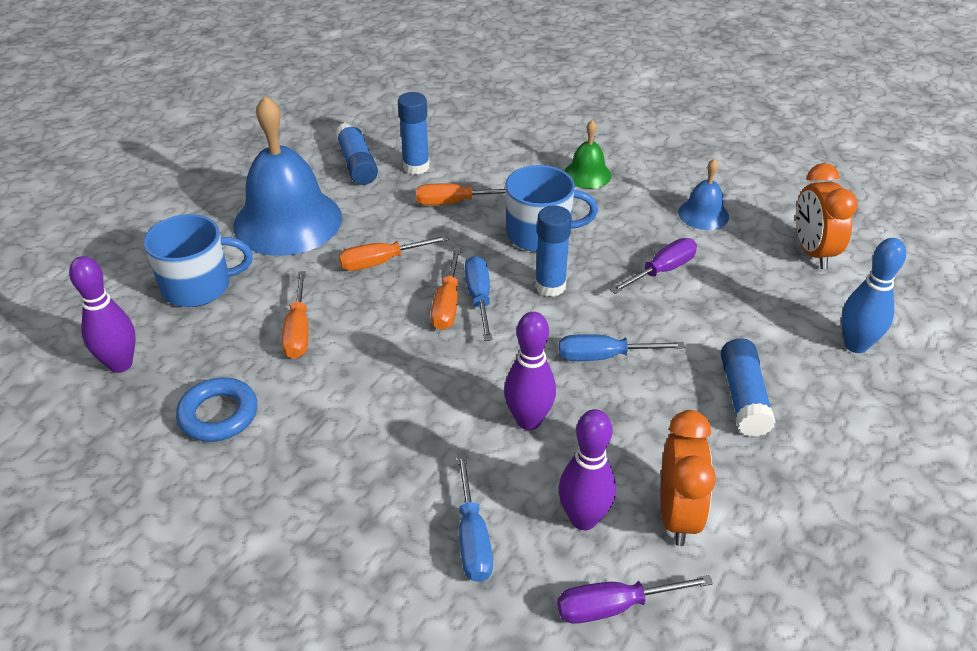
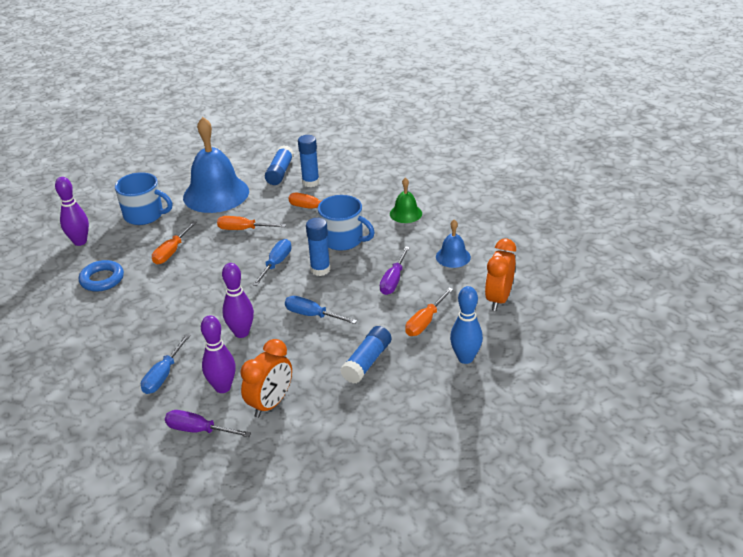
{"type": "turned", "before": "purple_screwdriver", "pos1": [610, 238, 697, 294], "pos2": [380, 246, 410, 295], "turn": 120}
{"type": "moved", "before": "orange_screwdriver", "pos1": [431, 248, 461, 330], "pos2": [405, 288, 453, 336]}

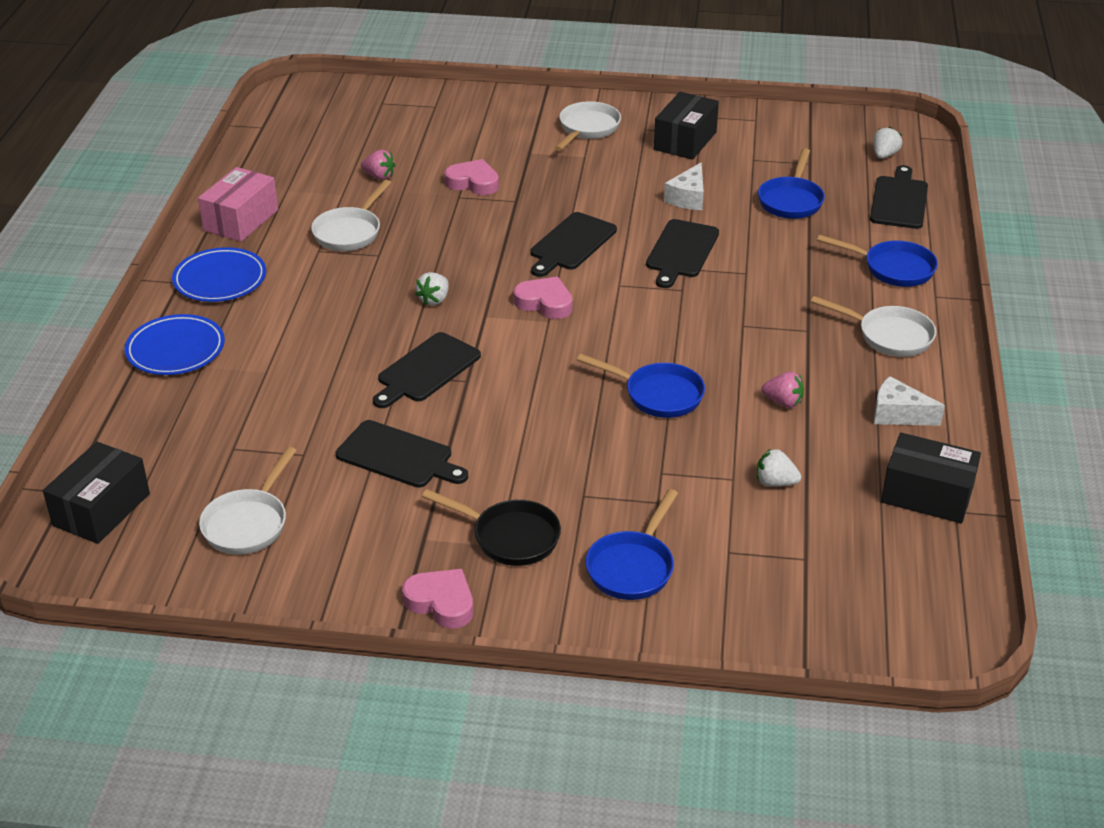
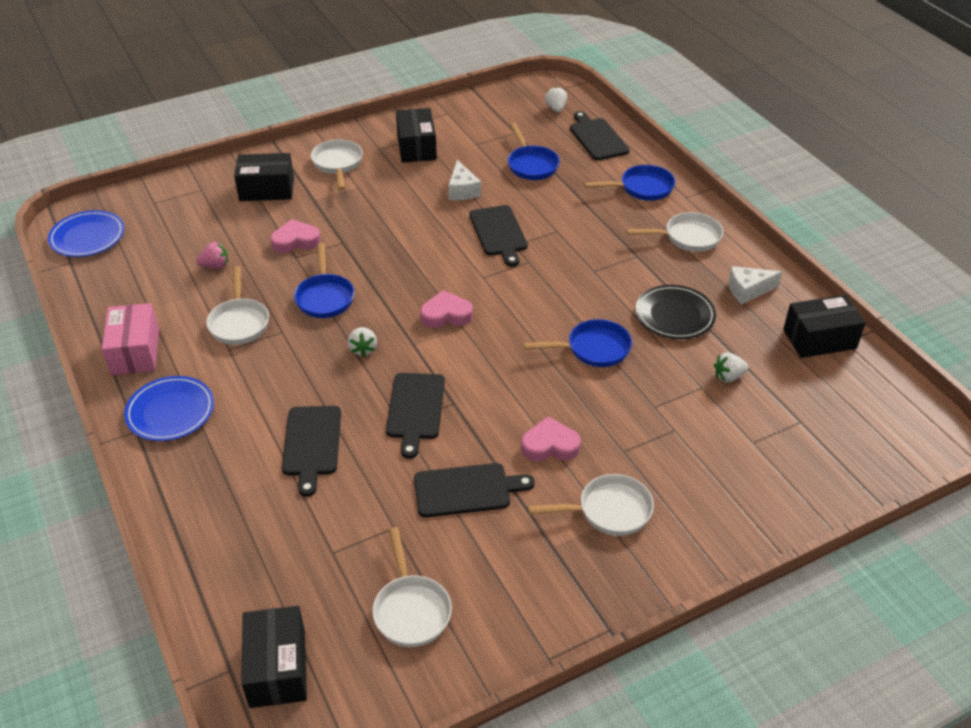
{"type": "moved", "before": "black_cutting_board", "pos1": [531, 212, 617, 277], "pos2": [282, 406, 341, 497]}
{"type": "moved", "before": "blue_plate", "pos1": [124, 314, 225, 375], "pos2": [48, 210, 124, 257]}
{"type": "replaced", "before": "pink_strawberry", "after": "black_plate", "pos1": [761, 372, 804, 408], "pos2": [635, 285, 716, 339]}
{"type": "recoloured", "before": "black_pan", "after": "white_pan", "pos1": [422, 489, 561, 566], "pos2": [528, 474, 654, 536]}
{"type": "moved", "before": "blue_pan", "pos1": [586, 489, 678, 600], "pos2": [294, 243, 354, 318]}
{"type": "moved", "before": "pink_heart", "pos1": [402, 569, 473, 629], "pos2": [521, 416, 581, 461]}
{"type": "added", "after": "black_box", "pos2": [234, 153, 294, 201]}

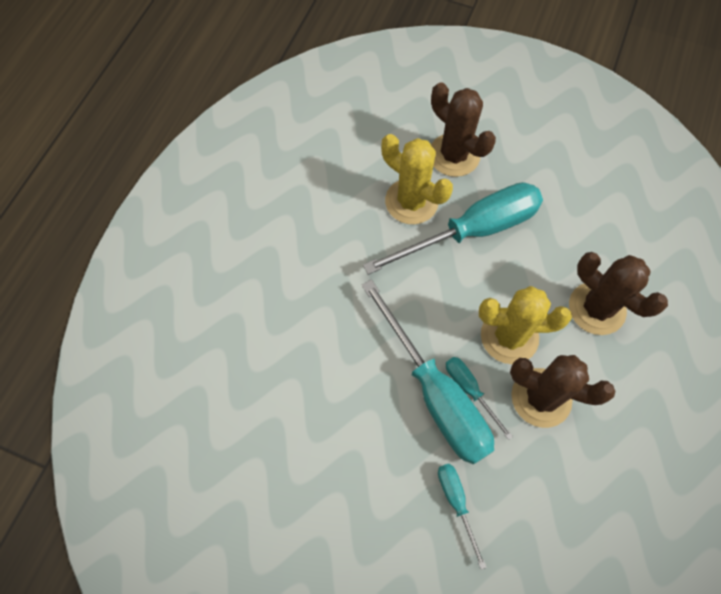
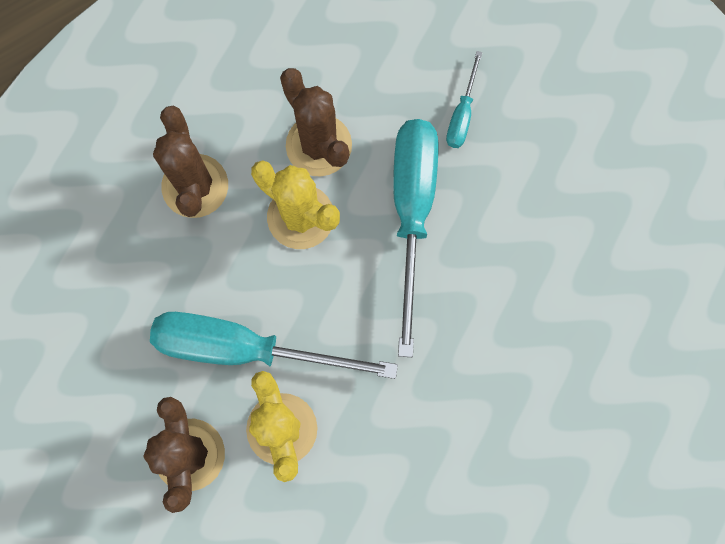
{"type": "removed", "before": "turquoise_screwdriver", "pos1": [446, 357, 513, 440]}

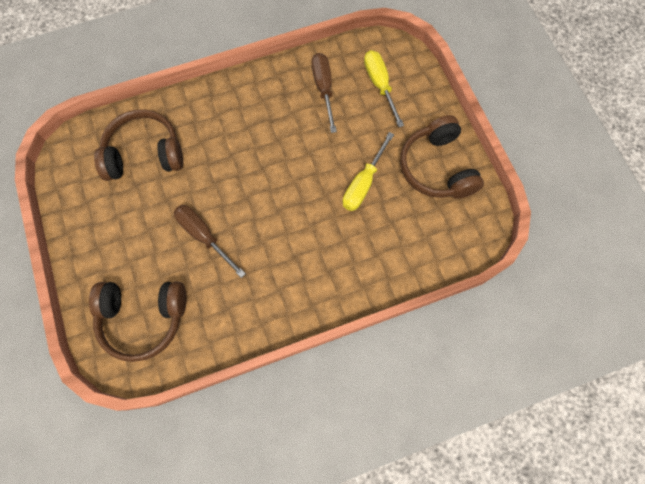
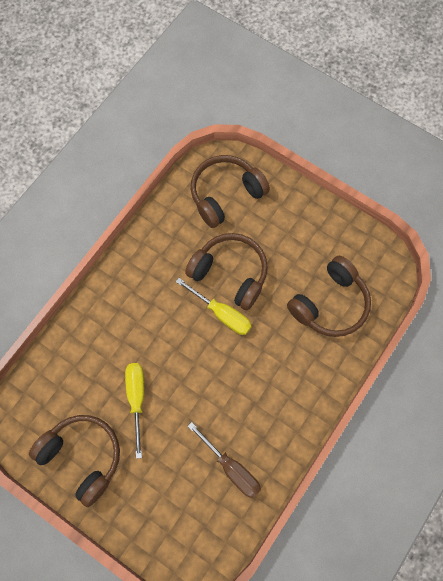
{"type": "moved", "before": "yellow_screwdriver", "pos1": [364, 50, 404, 127], "pos2": [176, 278, 252, 335]}
{"type": "replaced", "before": "brown_screwdriver", "after": "brown_headphones", "pos1": [174, 205, 246, 278], "pos2": [185, 233, 268, 310]}

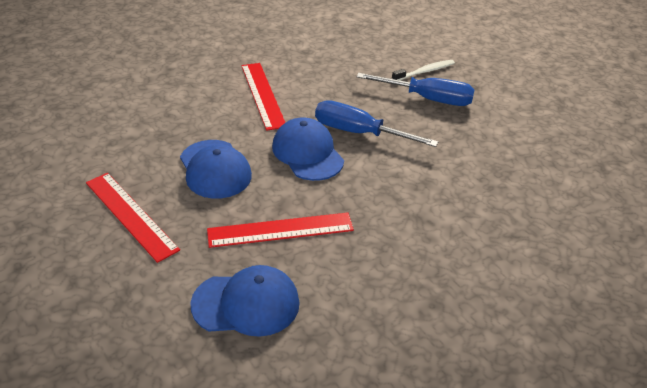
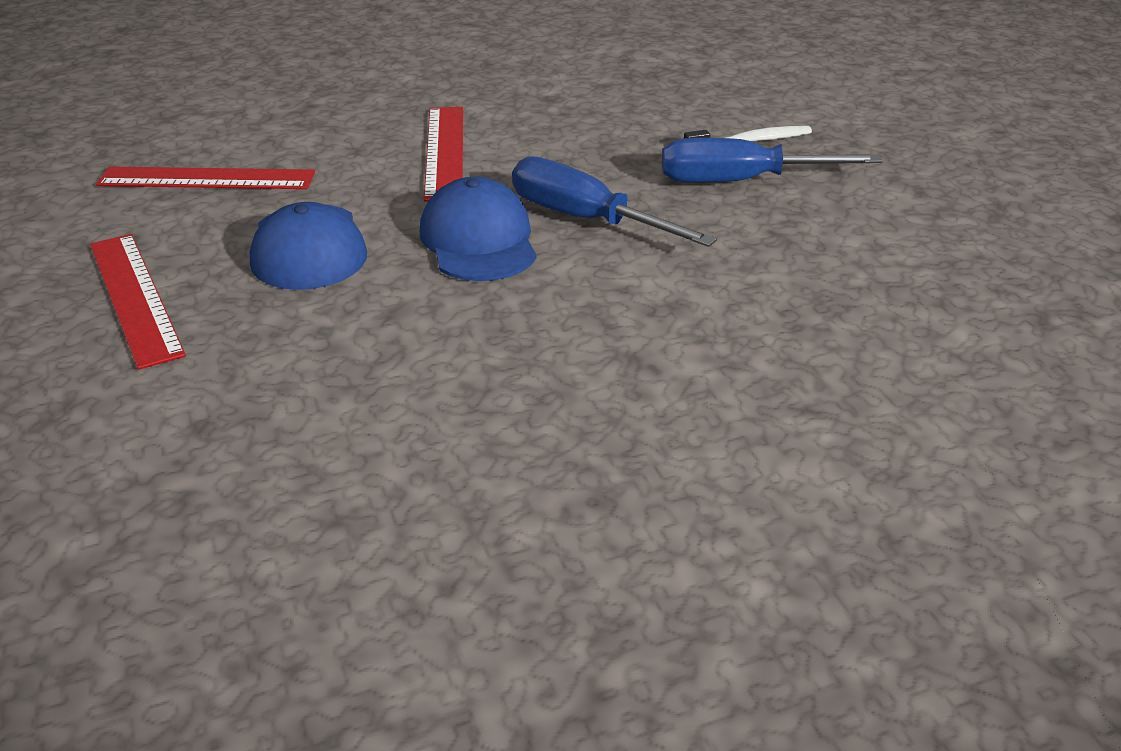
{"type": "turned", "before": "blue_screwdriver", "pos1": [357, 73, 475, 106], "pos2": [662, 138, 883, 183], "turn": 150}
{"type": "moved", "before": "red_ruler", "pos1": [207, 212, 354, 248], "pos2": [96, 166, 315, 189]}
{"type": "removed", "before": "blue_cap", "pos1": [190, 265, 300, 337]}

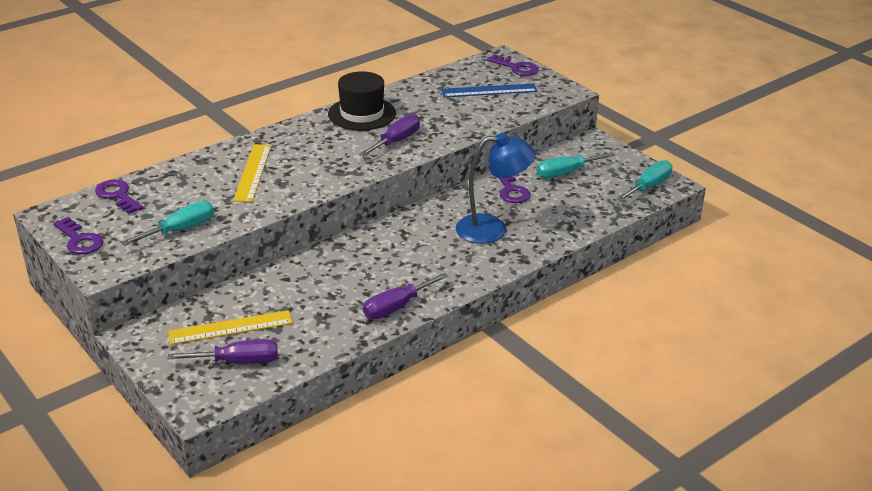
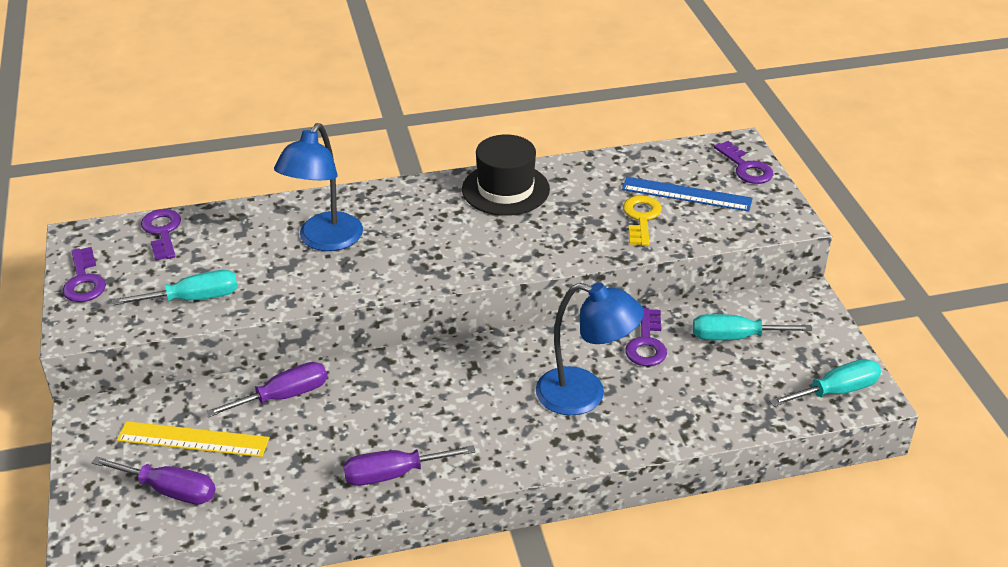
{"type": "moved", "before": "purple_screwdriver", "pos1": [359, 114, 420, 156], "pos2": [205, 362, 327, 418]}
{"type": "replaced", "before": "yellow_ruler", "after": "blue_lamp", "pos1": [233, 145, 271, 202], "pos2": [274, 123, 363, 251]}
{"type": "added", "after": "yellow_key", "pos2": [623, 195, 662, 246]}

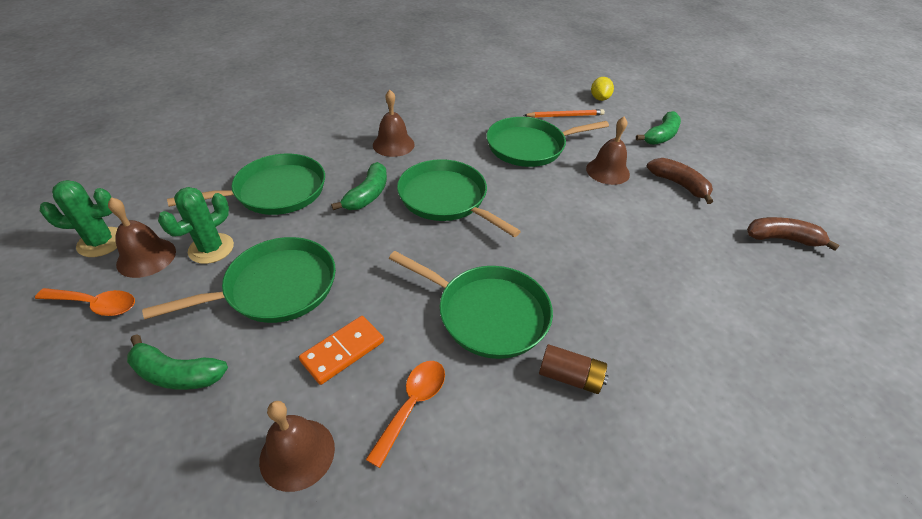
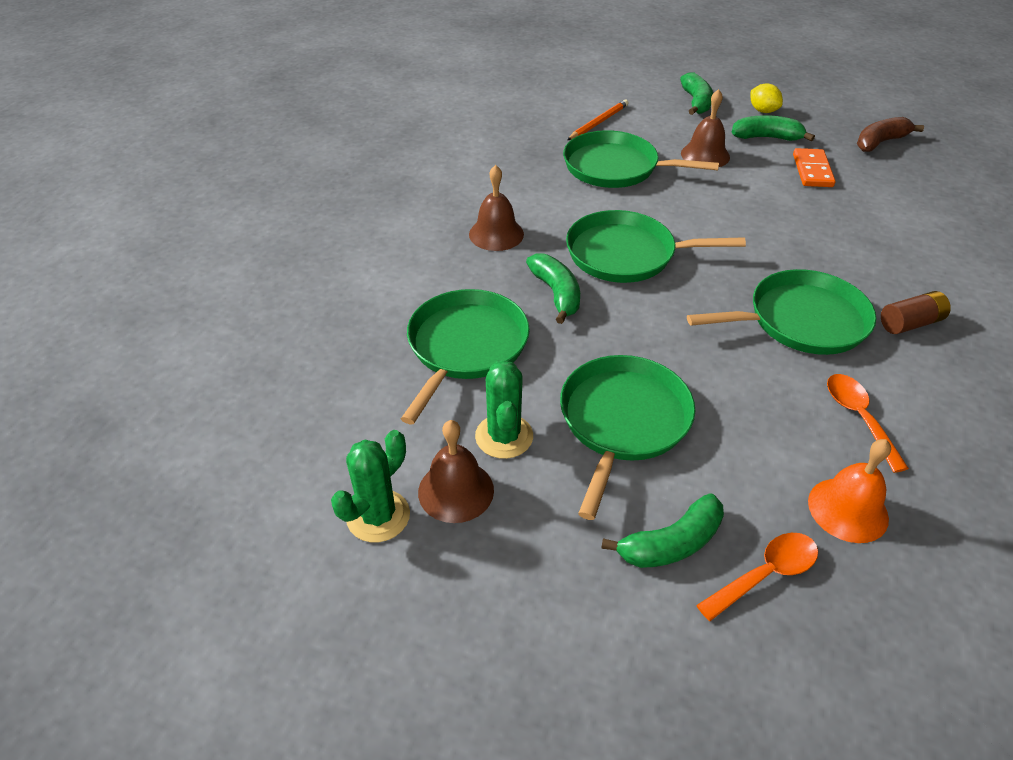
{"type": "moved", "before": "yellow_lemon", "pos1": [591, 77, 614, 101], "pos2": [751, 83, 783, 113]}
{"type": "turned", "before": "green_pan", "pos1": [486, 117, 609, 167], "pos2": [563, 130, 719, 188], "turn": 75}
{"type": "recoloured", "before": "brown_banana", "after": "green_banana", "pos1": [647, 158, 713, 204], "pos2": [732, 115, 815, 141]}
{"type": "moved", "before": "orange_spoon", "pos1": [35, 288, 135, 316], "pos2": [696, 533, 818, 621]}
{"type": "moved", "before": "orange_domino", "pos1": [299, 316, 384, 385], "pos2": [793, 148, 836, 187]}
{"type": "recoloured", "before": "brown_bell", "after": "orange_bell", "pos1": [259, 401, 335, 492], "pos2": [808, 439, 891, 543]}

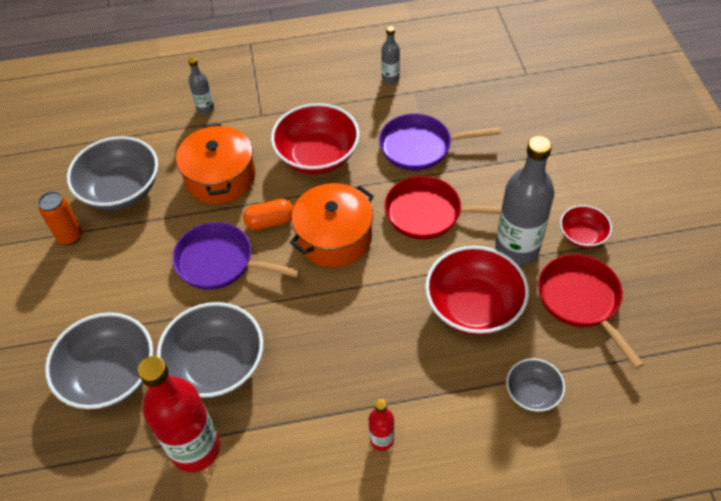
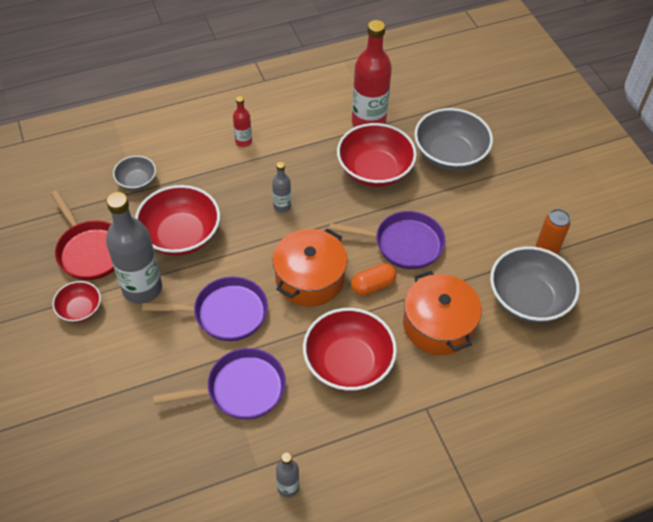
{"type": "moved", "before": "grey_bottle", "pos1": [188, 57, 214, 114], "pos2": [272, 162, 291, 213]}
{"type": "recoloured", "before": "red_pan", "after": "purple_pan", "pos1": [384, 176, 502, 239], "pos2": [142, 276, 268, 341]}
{"type": "recoloured", "before": "grey_bowl", "after": "red_bowl", "pos1": [157, 302, 263, 398], "pos2": [337, 123, 417, 187]}

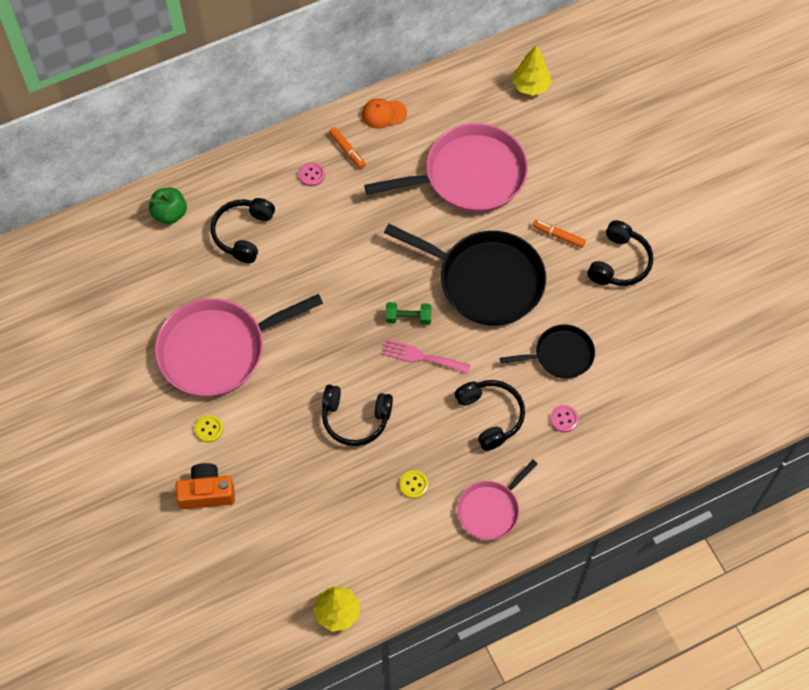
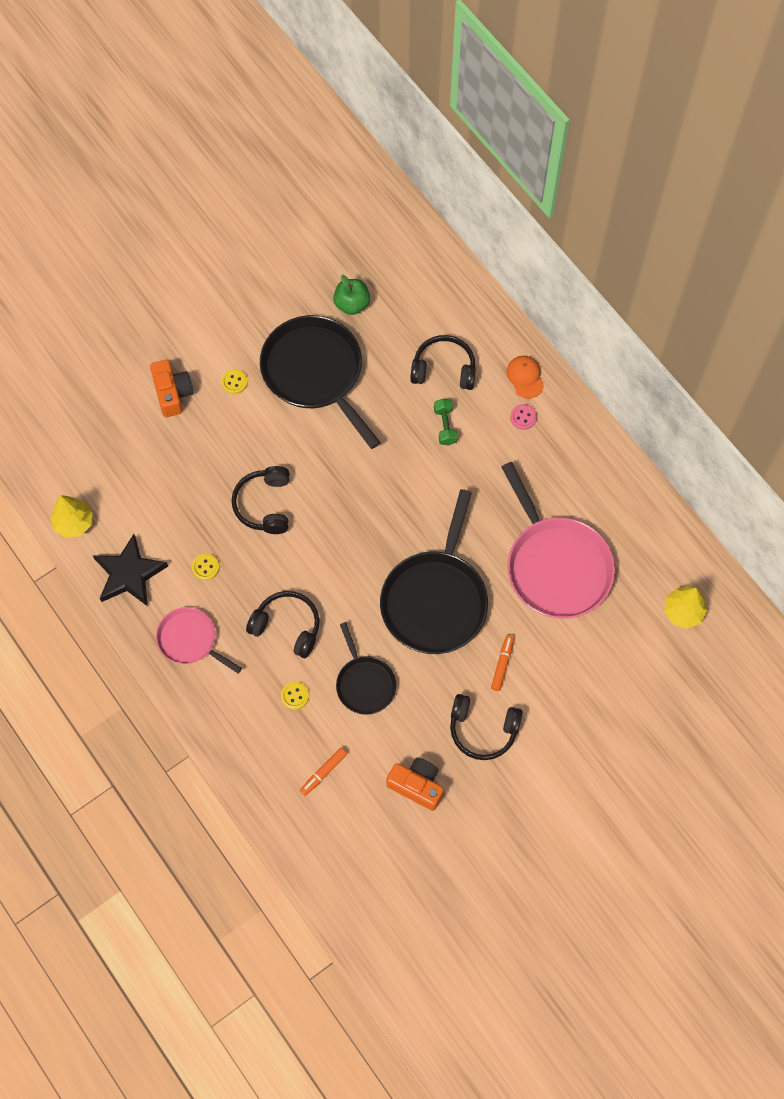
{"type": "moved", "before": "orange_cap", "pos1": [362, 98, 407, 129], "pos2": [507, 356, 544, 399]}
{"type": "moved", "before": "orange_marker", "pos1": [329, 127, 366, 169], "pos2": [300, 748, 347, 796]}
{"type": "moved", "before": "green_apple", "pos1": [149, 188, 187, 224], "pos2": [333, 275, 370, 315]}
{"type": "recoloured", "before": "pink_pan", "after": "black_pan", "pos1": [155, 294, 323, 397], "pos2": [260, 315, 381, 449]}
{"type": "moved", "before": "green_dumbbell", "pos1": [386, 302, 431, 325], "pos2": [434, 399, 458, 446]}
{"type": "removed", "before": "pink_fork", "pos1": [381, 339, 470, 374]}
{"type": "turned", "before": "black_headphones", "pos1": [455, 380, 525, 451], "pos2": [246, 591, 320, 658], "turn": -120}
{"type": "recoloured", "before": "pink_button", "after": "yellow_button", "pos1": [550, 405, 579, 433], "pos2": [281, 681, 309, 710]}
{"type": "added", "after": "black_star", "pos2": [93, 534, 168, 606]}
{"type": "added", "after": "orange_camera", "pos2": [386, 757, 444, 811]}

